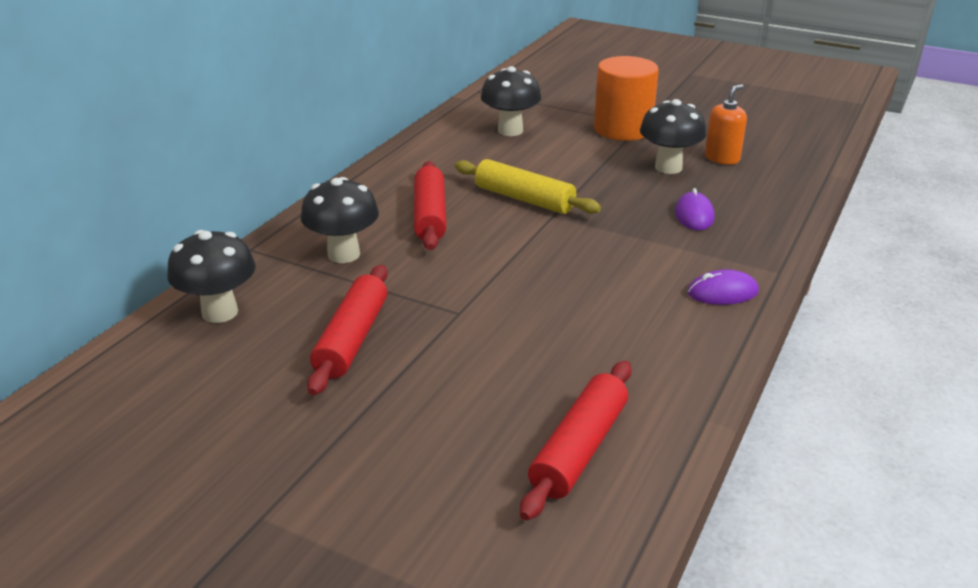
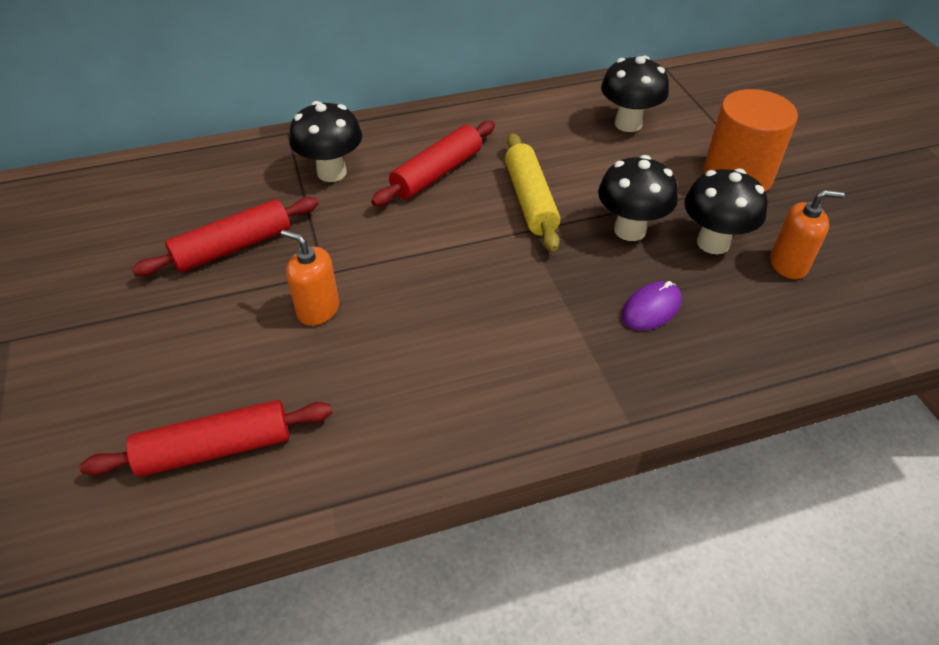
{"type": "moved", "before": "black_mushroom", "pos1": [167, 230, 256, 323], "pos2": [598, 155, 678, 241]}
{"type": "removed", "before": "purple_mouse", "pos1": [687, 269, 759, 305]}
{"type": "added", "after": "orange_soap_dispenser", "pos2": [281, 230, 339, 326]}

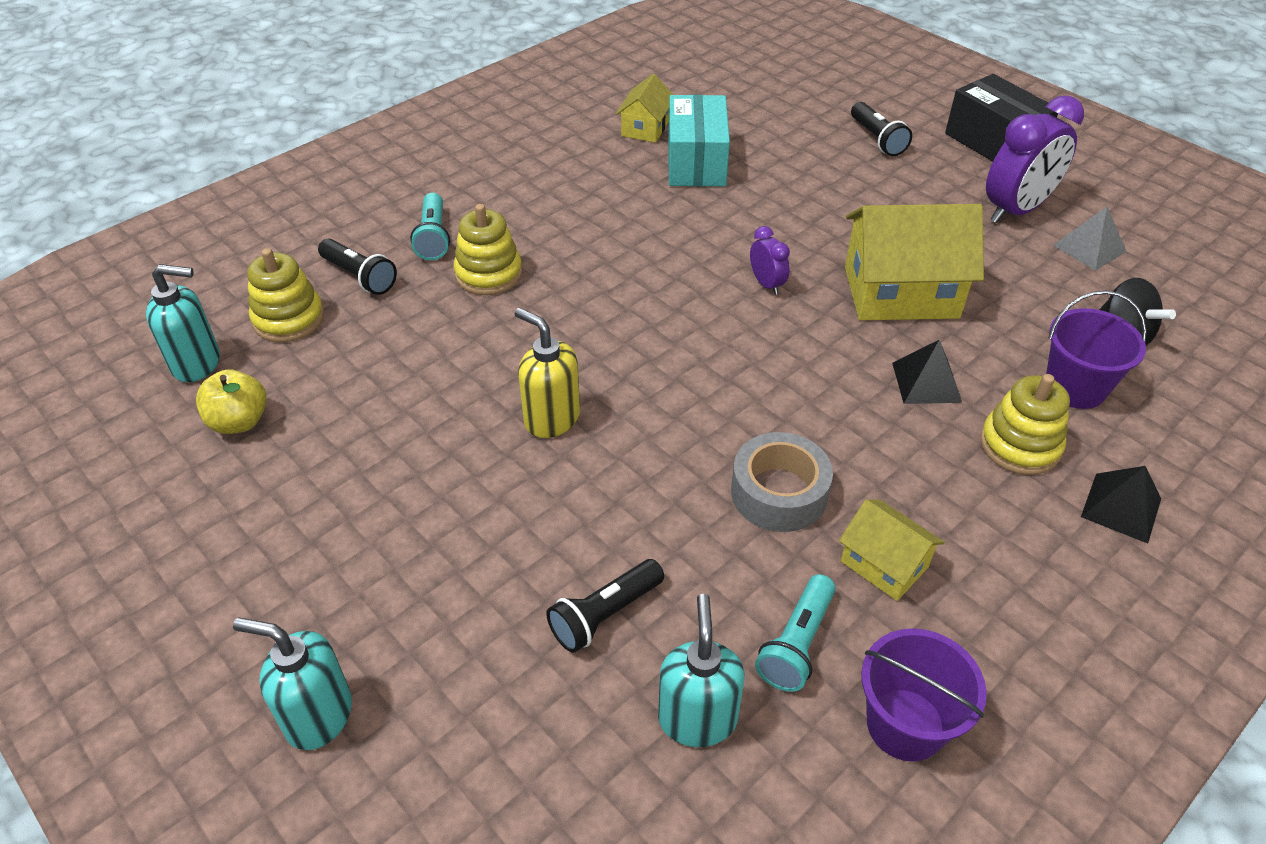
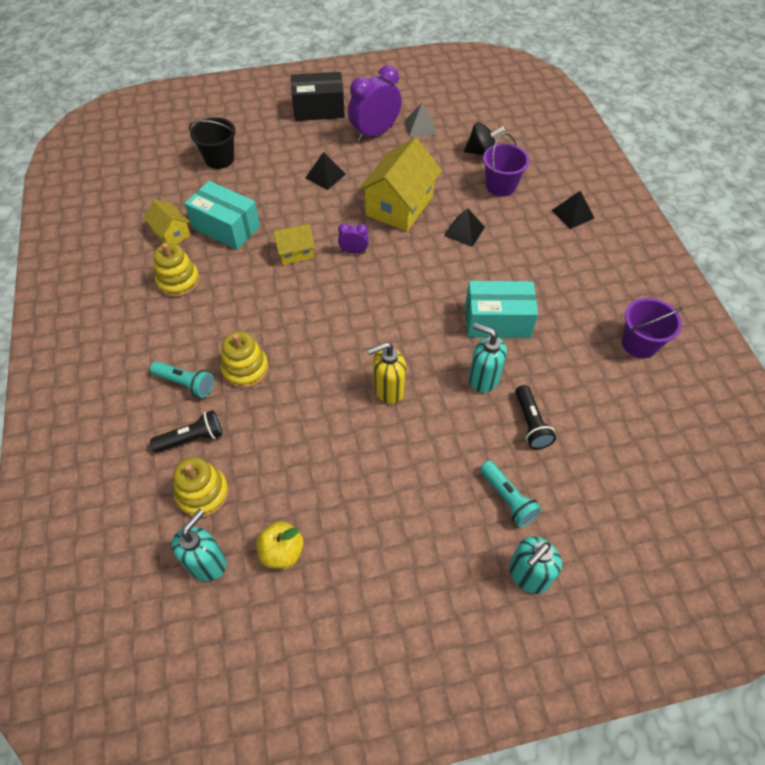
{"type": "turned", "before": "purple_clock", "pos1": [986, 95, 1084, 223], "pos2": [348, 65, 402, 141], "turn": -120}
{"type": "removed", "before": "black_flashlight", "pos1": [851, 102, 912, 156]}
{"type": "moved", "before": "yellow_stacking_toy", "pos1": [980, 374, 1070, 475], "pos2": [153, 243, 200, 297]}
{"type": "replaced", "before": "grey_tape", "after": "turquoise_box", "pos1": [731, 432, 833, 532], "pos2": [465, 281, 538, 338]}
{"type": "moved", "before": "yellow_house", "pos1": [839, 499, 945, 601], "pos2": [272, 224, 315, 265]}
{"type": "moved", "before": "turquoise_flashlight", "pos1": [755, 574, 836, 692], "pos2": [480, 461, 542, 527]}
{"type": "moved", "before": "turquoise_soap_dispenser", "pos1": [658, 594, 745, 747], "pos2": [469, 323, 507, 393]}
{"type": "added", "after": "black_bucket", "pos2": [189, 117, 236, 169]}
{"type": "added", "after": "black_pyramid", "pos2": [305, 152, 346, 190]}

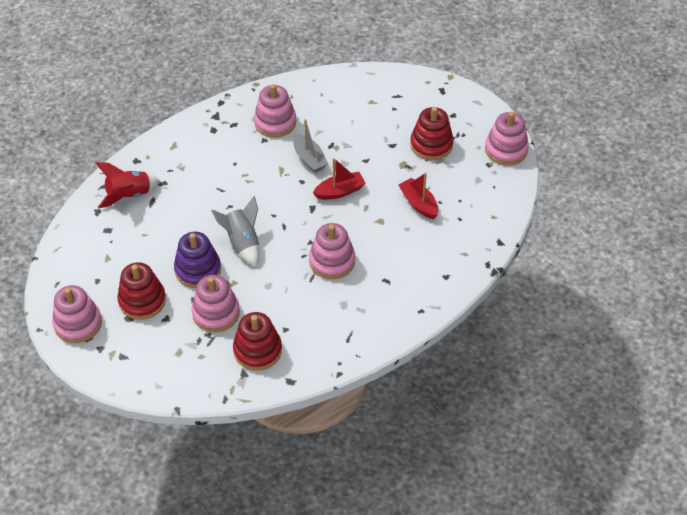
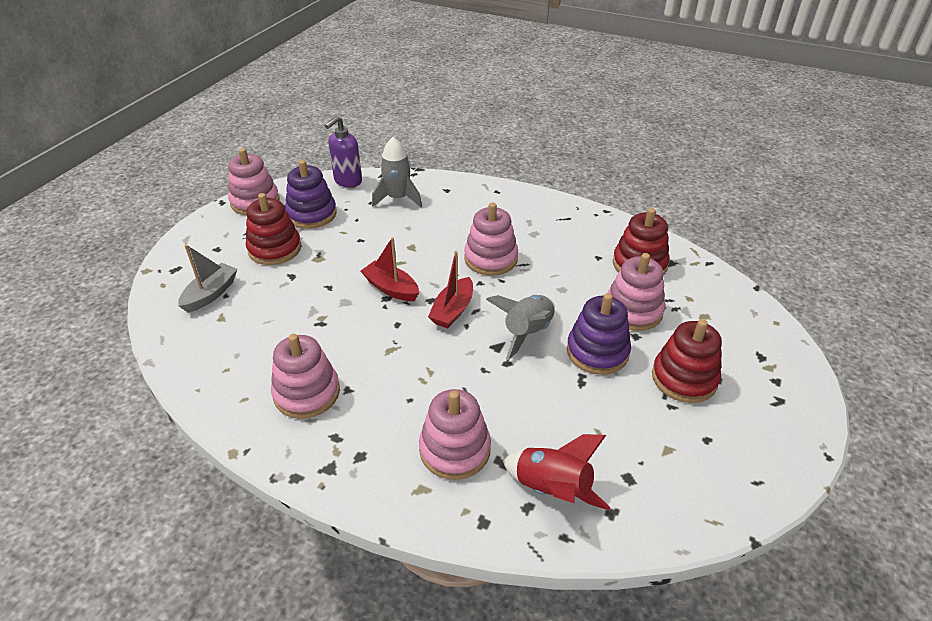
{"type": "moved", "before": "grey_boat", "pos1": [293, 119, 328, 173], "pos2": [178, 244, 237, 313]}
{"type": "moved", "before": "red_boat", "pos1": [399, 172, 438, 219], "pos2": [428, 251, 473, 328]}
{"type": "moved", "before": "pink_stacking_toy", "pos1": [52, 285, 102, 343], "pos2": [419, 389, 491, 480]}
{"type": "added", "after": "purple_soap_dispenser", "pos2": [325, 116, 362, 187]}
{"type": "added", "after": "grey_rocket", "pos2": [372, 137, 422, 207]}
{"type": "added", "after": "purple_stacking_toy", "pos2": [285, 160, 337, 229]}

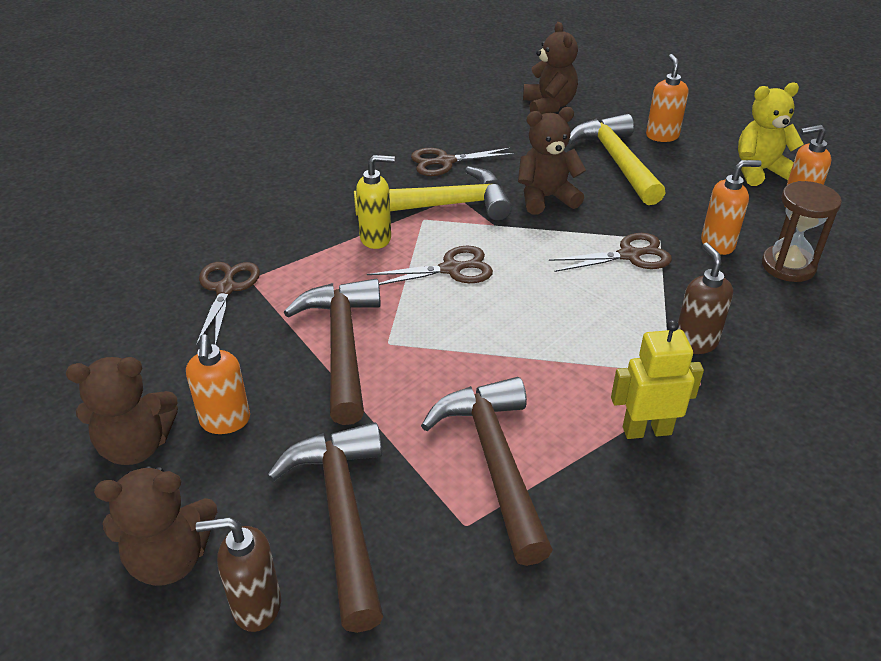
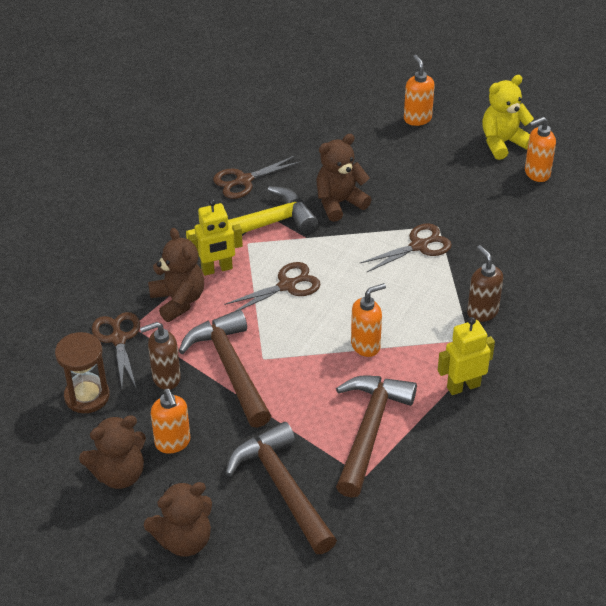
{"type": "moved", "before": "brown_teddy_bear", "pos1": [523, 22, 578, 115], "pos2": [148, 228, 204, 322]}
{"type": "removed", "before": "yellow_hammer", "pos1": [568, 114, 666, 205]}
{"type": "replaced", "before": "yellow_soap_dispenser", "after": "yellow_robot", "pos1": [356, 155, 395, 249], "pos2": [188, 199, 243, 276]}
{"type": "moved", "before": "orange_soap_dispenser", "pos1": [701, 160, 761, 255], "pos2": [351, 283, 386, 357]}
{"type": "moved", "before": "brown_hourglass", "pos1": [762, 181, 842, 282], "pos2": [55, 332, 110, 413]}
{"type": "turned", "before": "brown_hammer", "pos1": [421, 377, 553, 566], "pos2": [336, 375, 417, 498], "turn": 45}
{"type": "moved", "before": "brown_soap_dispenser", "pos1": [196, 517, 281, 632], "pos2": [140, 322, 181, 390]}

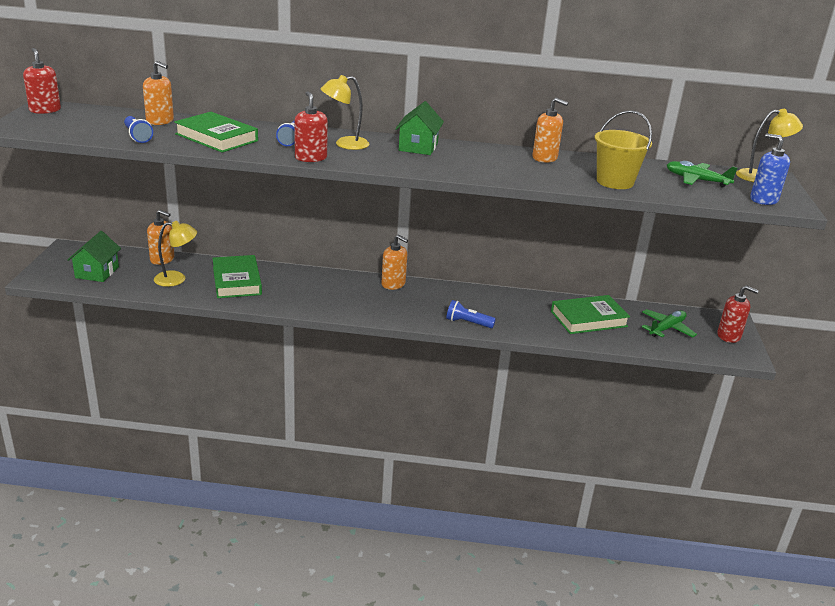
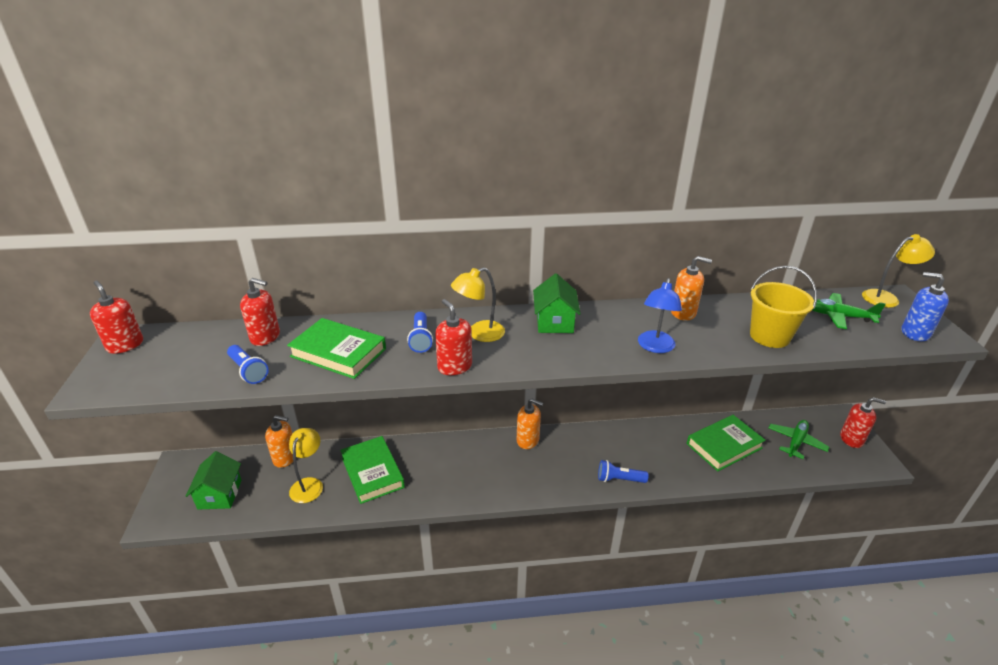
{"type": "recoloured", "before": "orange_soap_dispenser", "after": "red_soap_dispenser", "pos1": [143, 61, 174, 125], "pos2": [240, 278, 280, 346]}
{"type": "turned", "before": "yellow_lamp", "pos1": [154, 221, 197, 287], "pos2": [289, 428, 323, 503], "turn": -60}
{"type": "added", "after": "blue_lamp", "pos2": [638, 278, 682, 353]}

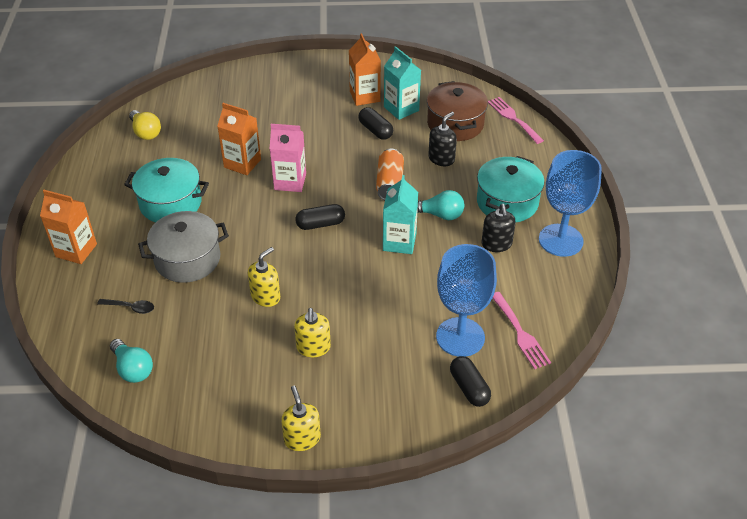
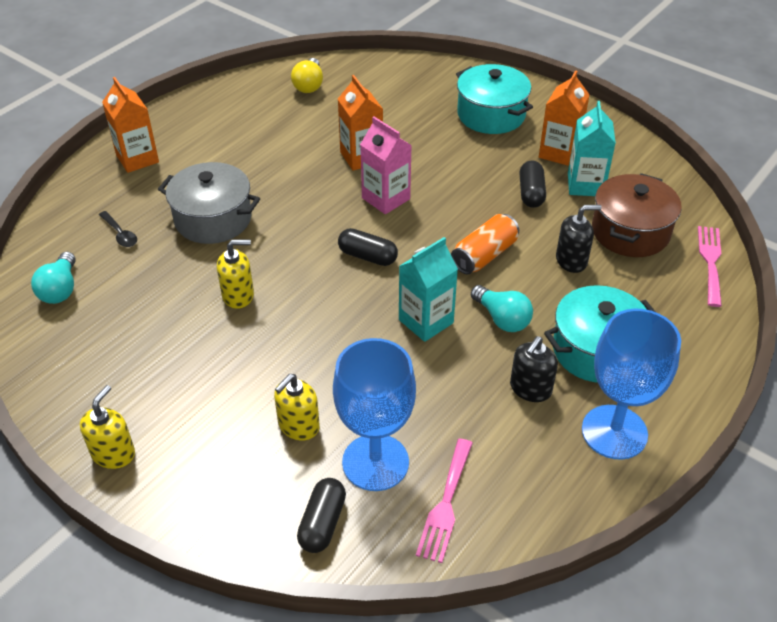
{"type": "moved", "before": "turquoise_pot", "pos1": [124, 158, 209, 223], "pos2": [456, 64, 533, 134]}
{"type": "moved", "before": "yellow_soap_dispenser", "pos1": [294, 308, 331, 357], "pos2": [274, 374, 320, 441]}

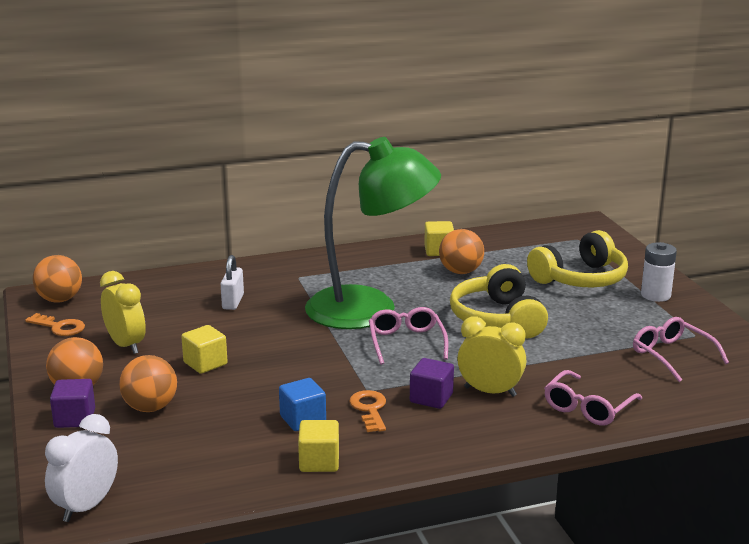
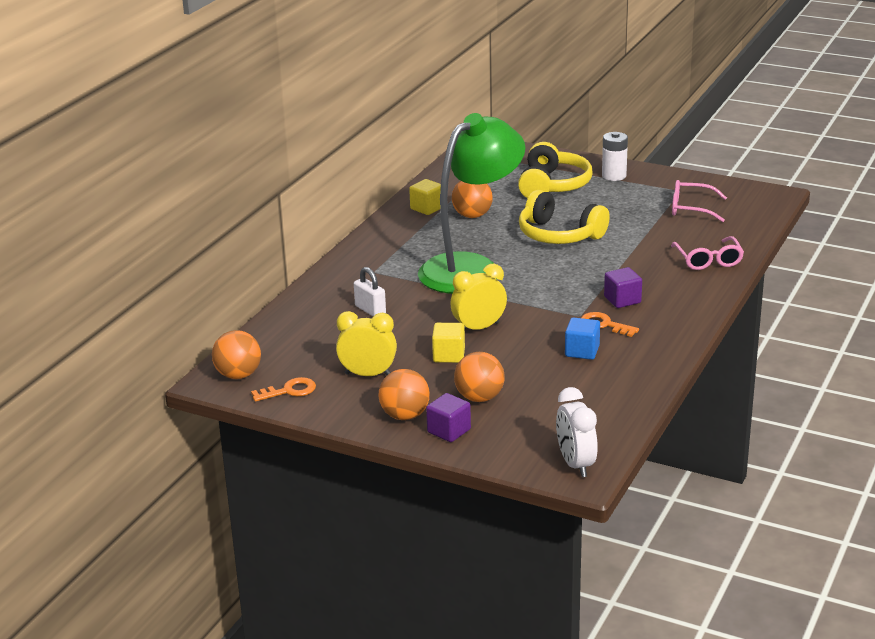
{"type": "removed", "before": "pink_glasses", "pos1": [369, 307, 448, 365]}
{"type": "moved", "before": "yellow_clock", "pos1": [457, 317, 526, 397], "pos2": [450, 264, 507, 330]}
{"type": "removed", "before": "yellow_cube", "pos1": [298, 420, 339, 472]}

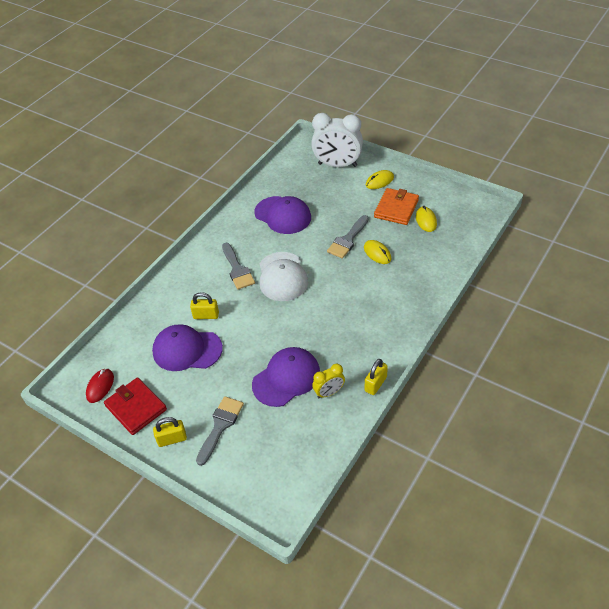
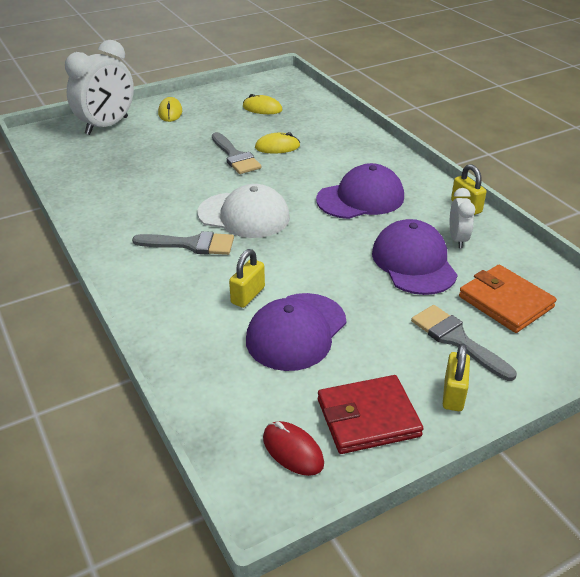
{"type": "moved", "before": "orange_wallet", "pos1": [374, 188, 419, 225], "pos2": [459, 265, 557, 333]}
{"type": "moved", "before": "purple_cap", "pos1": [254, 196, 311, 234], "pos2": [316, 163, 404, 219]}
{"type": "recoloured", "before": "yellow_clock", "after": "white_clock", "pos1": [312, 364, 345, 398], "pos2": [450, 188, 475, 248]}

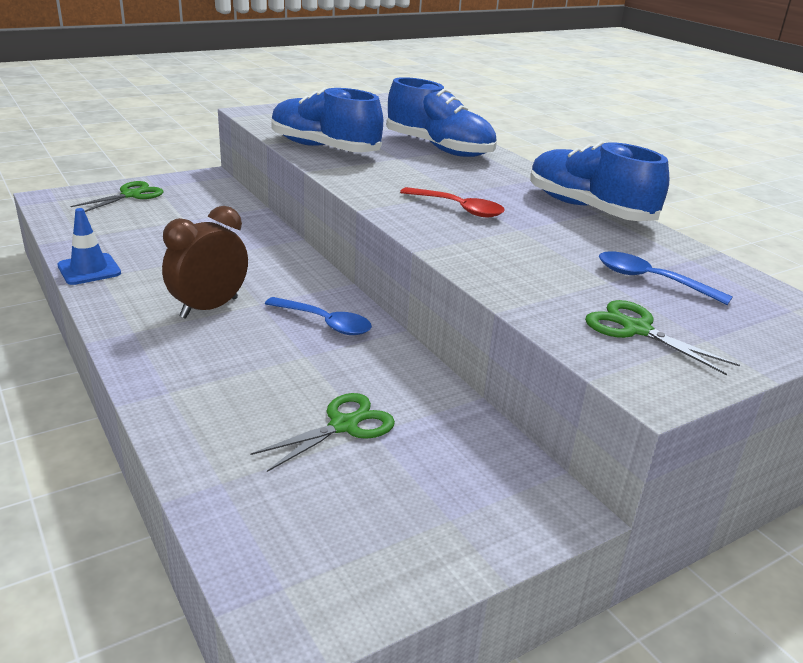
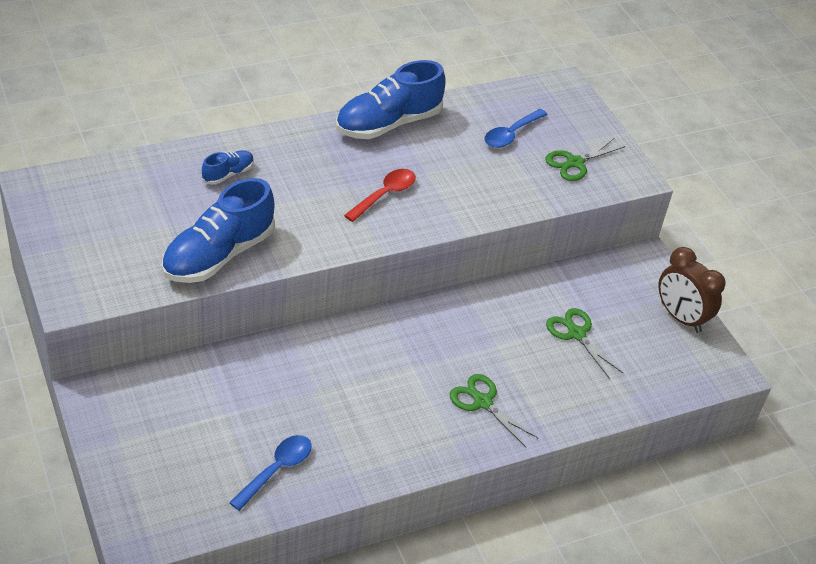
{"type": "resized", "before": "blue_shoe", "pos1": [386, 77, 497, 157], "pos2": [202, 150, 254, 185], "scale": 0.47}
{"type": "moved", "before": "green_scissors", "pos1": [70, 181, 164, 212], "pos2": [450, 374, 539, 447]}
{"type": "moved", "before": "brown_clock", "pos1": [162, 206, 248, 319], "pos2": [659, 247, 725, 333]}
{"type": "removed", "before": "blue_traffic_cone", "pos1": [57, 208, 121, 285]}
{"type": "moved", "before": "blue_spoon", "pos1": [265, 297, 372, 335], "pos2": [229, 435, 312, 511]}

